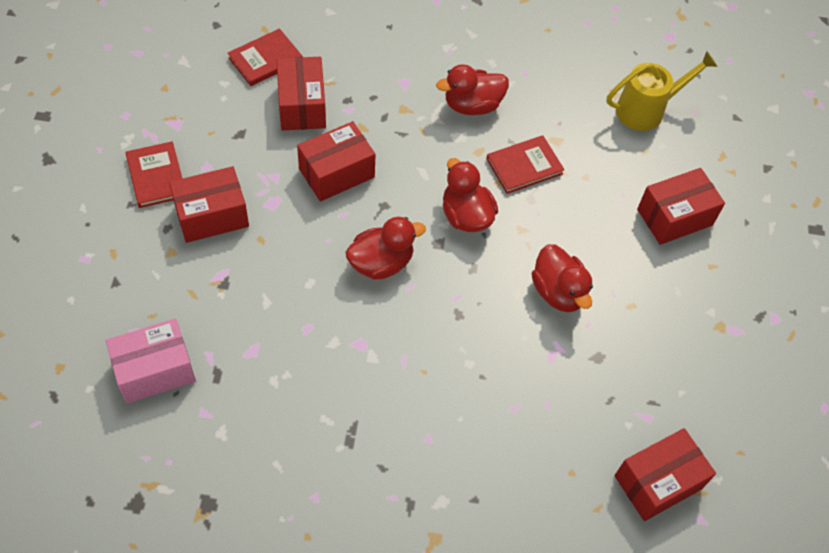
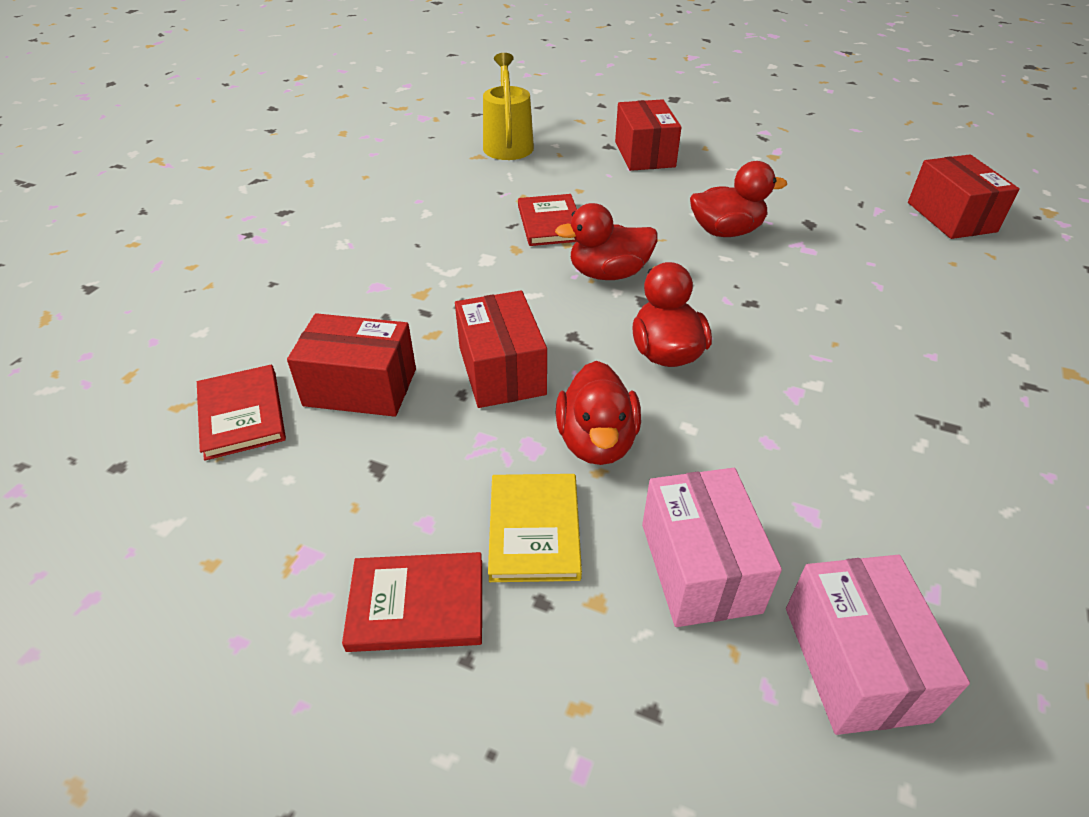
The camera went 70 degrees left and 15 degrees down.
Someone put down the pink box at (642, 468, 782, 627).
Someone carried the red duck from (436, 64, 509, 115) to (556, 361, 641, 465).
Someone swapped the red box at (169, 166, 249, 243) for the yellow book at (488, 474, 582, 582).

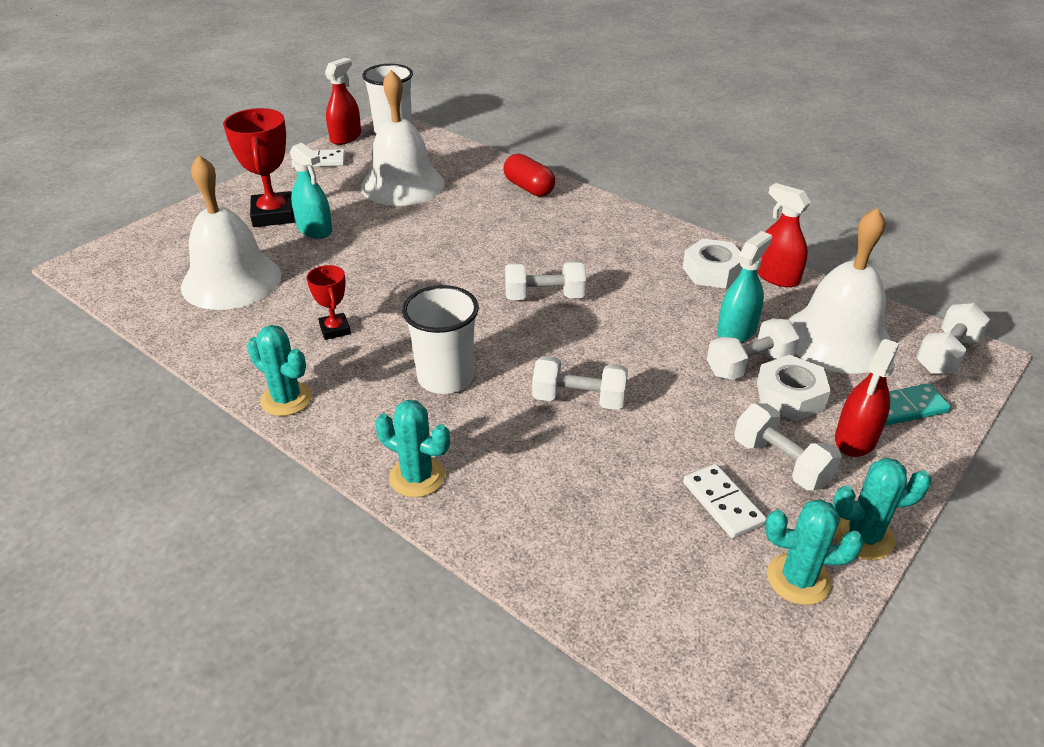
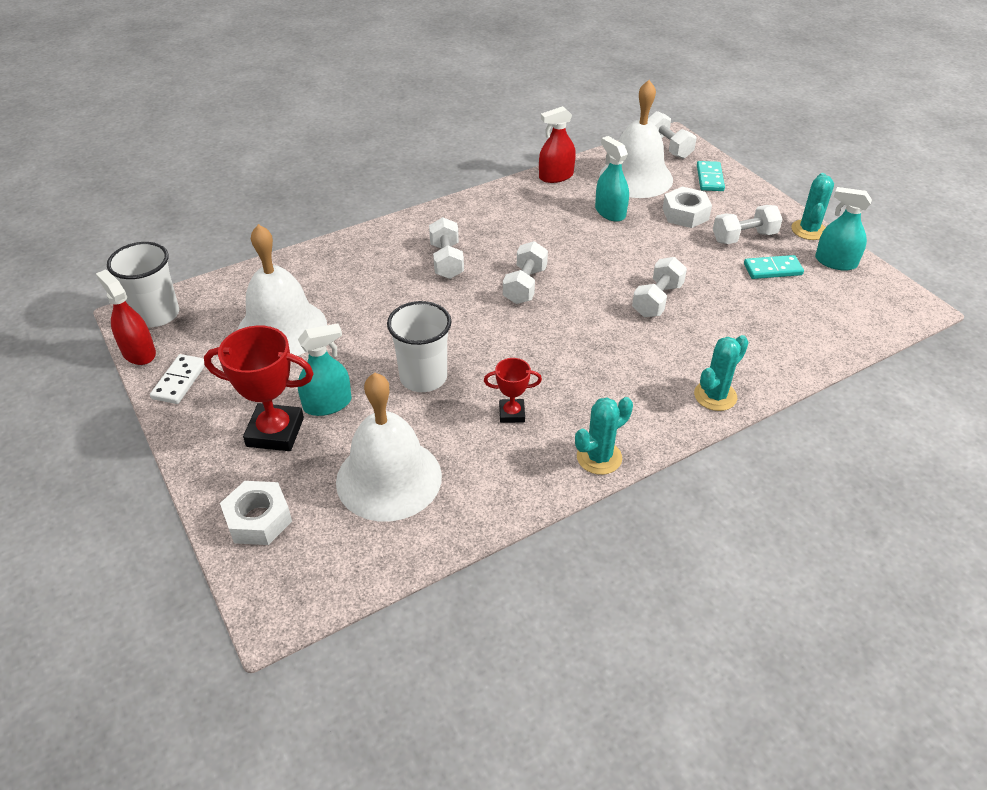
The camera went 70 degrees left and 5 degrees up.
Someone took away the red capsule at (503, 153, 555, 197).
Someone took away the red spray bottle at (835, 339, 899, 457).
Someone carried the white cup from (402, 285, 479, 394) to (387, 301, 451, 392).
Someone carried the white nut from (683, 238, 742, 288) to (220, 481, 292, 545).
Someone carried the white dumbbell from (707, 318, 800, 380) to (429, 217, 464, 279).
Someone swapped the turquoise cactus at (765, 499, 864, 605) for the turquoise spray bottle at (815, 187, 872, 271).
Someone repainted the white domino at (683, 464, 767, 539), which became the turquoise domino at (744, 255, 804, 279).

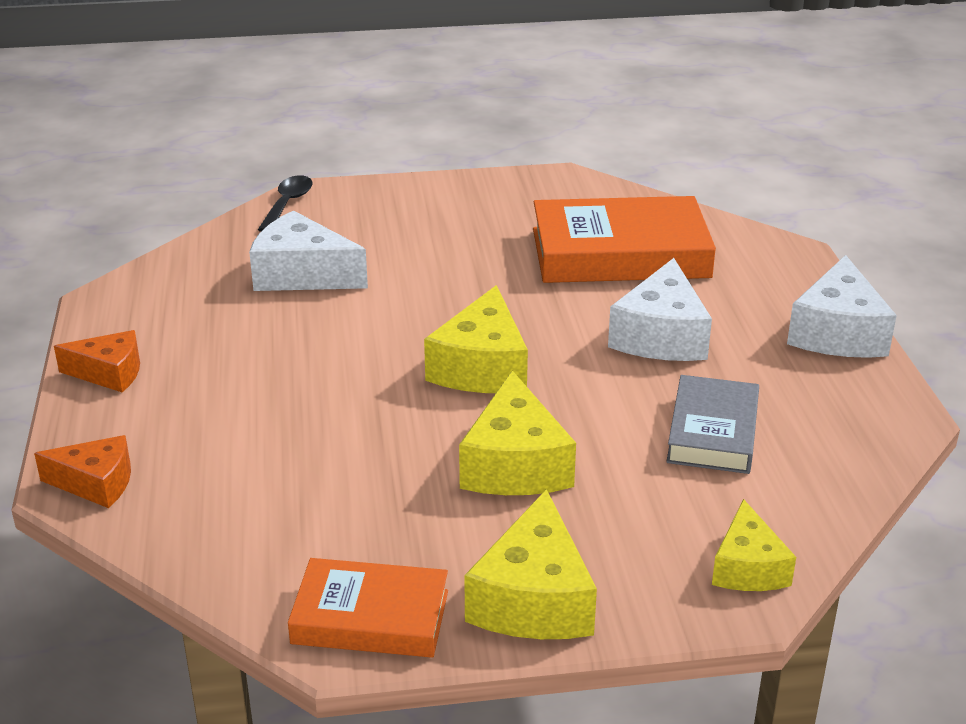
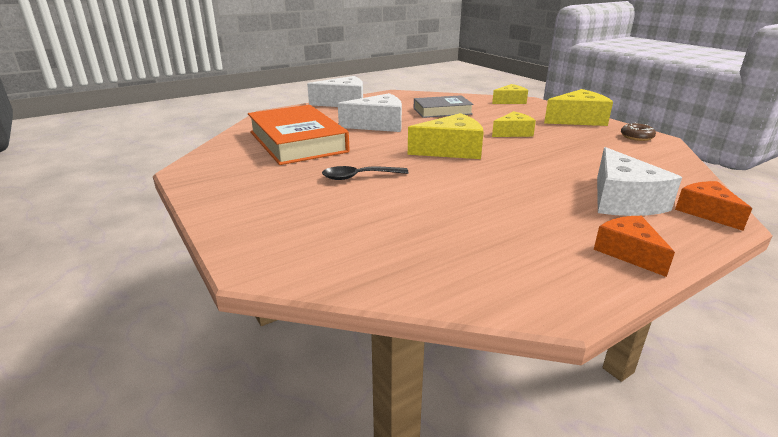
The camera went 115 degrees left and 5 degrees down.
Someone carried the white cheese from (249, 211, 368, 291) to (597, 147, 682, 216).
Someone carried the black spoon from (258, 175, 313, 232) to (322, 166, 408, 180).
Someone swapped the orange book at (288, 558, 448, 658) for the brown donut at (621, 123, 656, 141).
Someone scaled the yellow cheese at (459, 370, 576, 495) by 0.64.

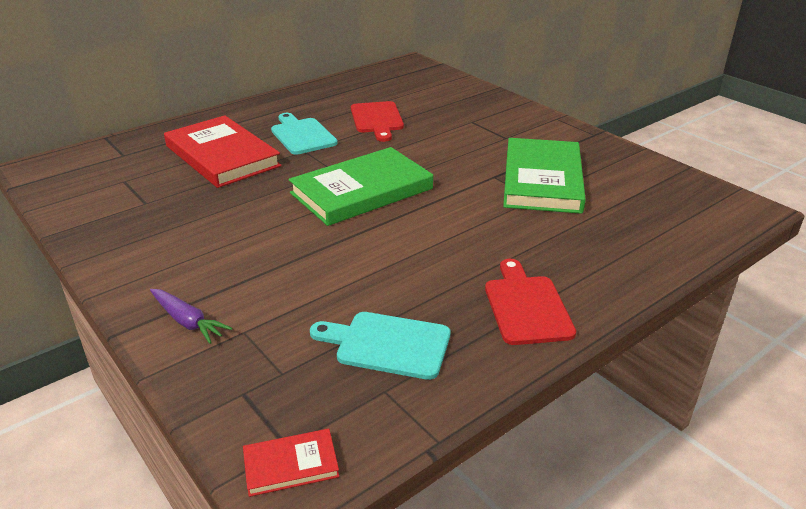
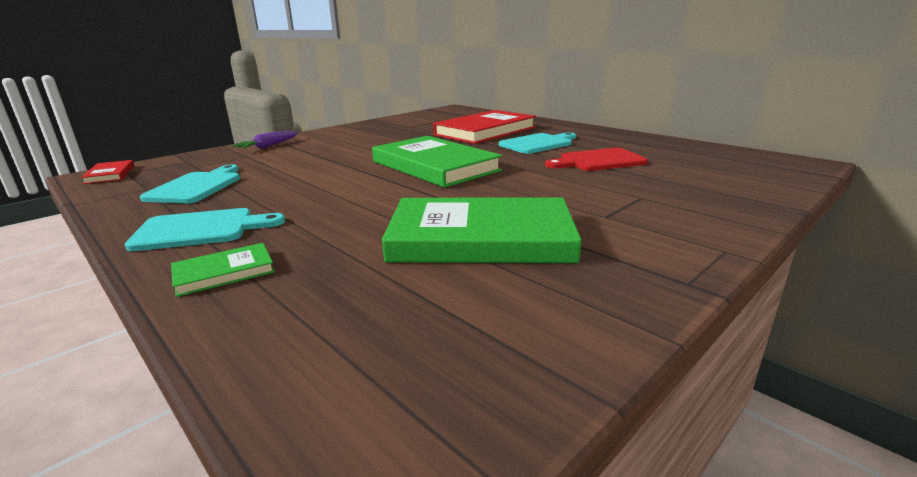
The camera went 85 degrees right and 10 degrees down.
Someone put down the green book at (171, 243, 275, 297).
Someone repainted the red cutting board at (485, 259, 576, 345), which became the turquoise cutting board at (125, 208, 285, 251).

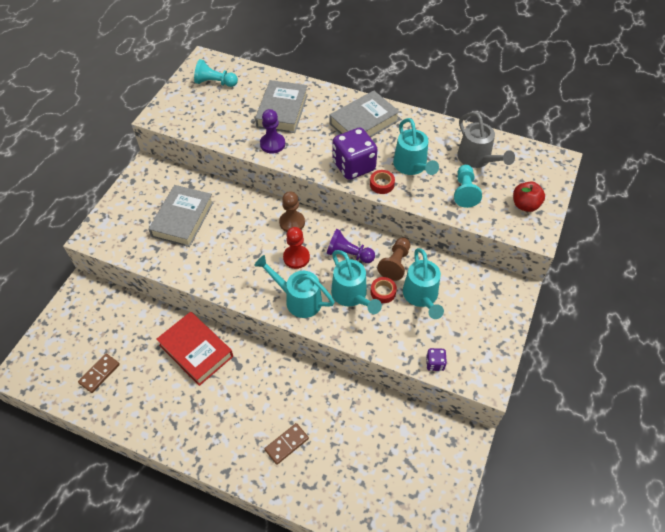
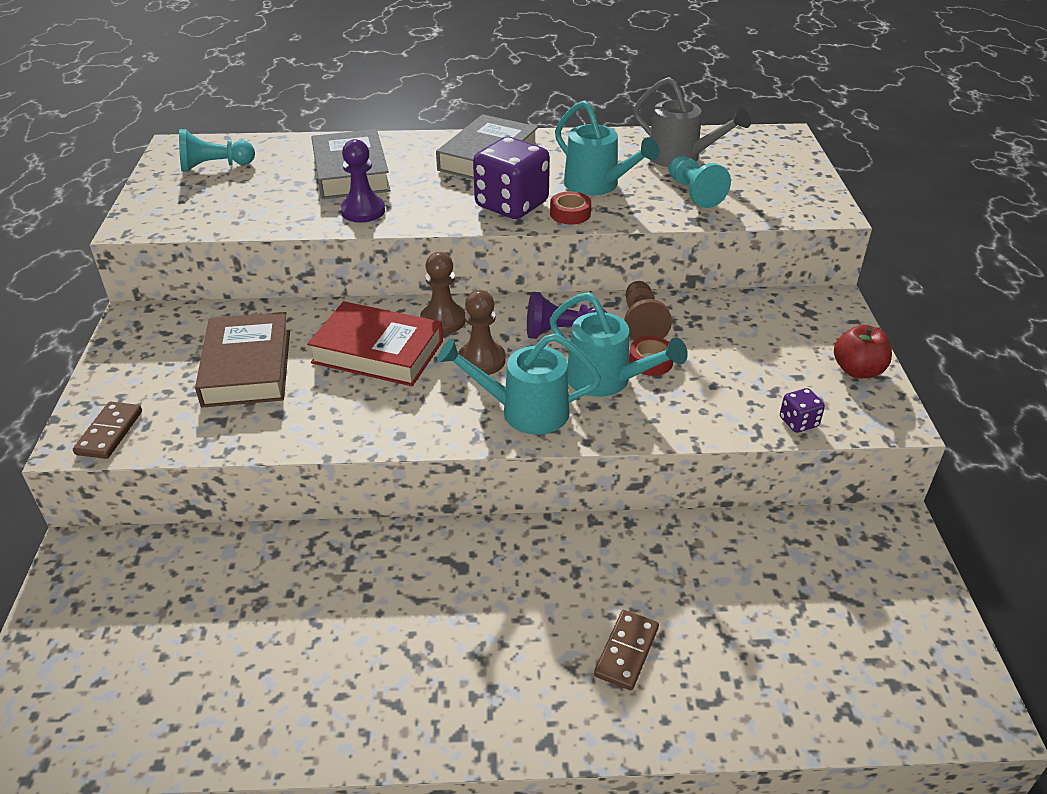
The camera went 25 degrees left and 15 degrees down.
Someone took away the turquoise watering can at (403, 248, 444, 319).
Someone carried the brown domino from (78, 354, 120, 393) to (73, 402, 142, 459).
Someone carried the red book from (156, 312, 233, 386) to (307, 301, 443, 386).
Someone carried the red apple from (513, 181, 545, 212) to (834, 325, 892, 378).
Someone repainted the grey book at (148, 185, 214, 247), which became the brown book at (195, 312, 290, 408).
Someone repainted the red pawn at (283, 227, 310, 269), which became the brown pawn at (458, 290, 506, 375).

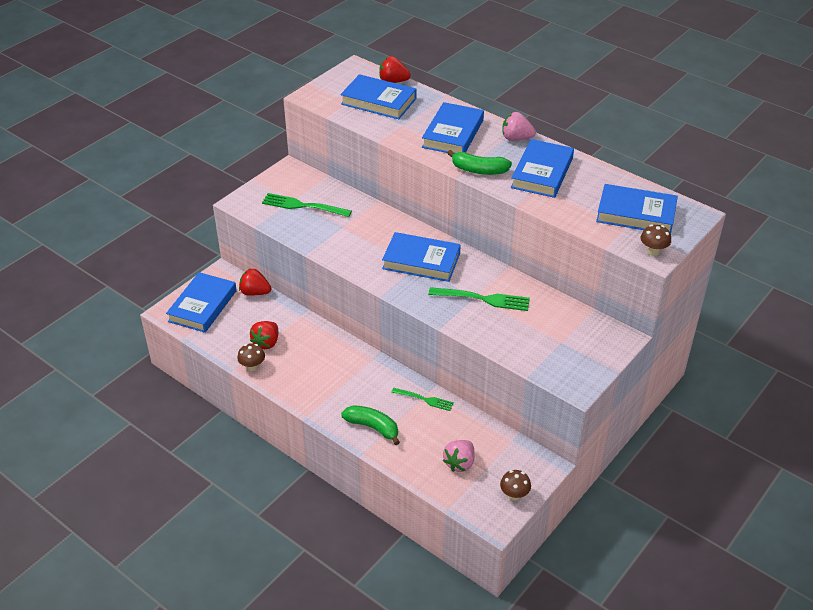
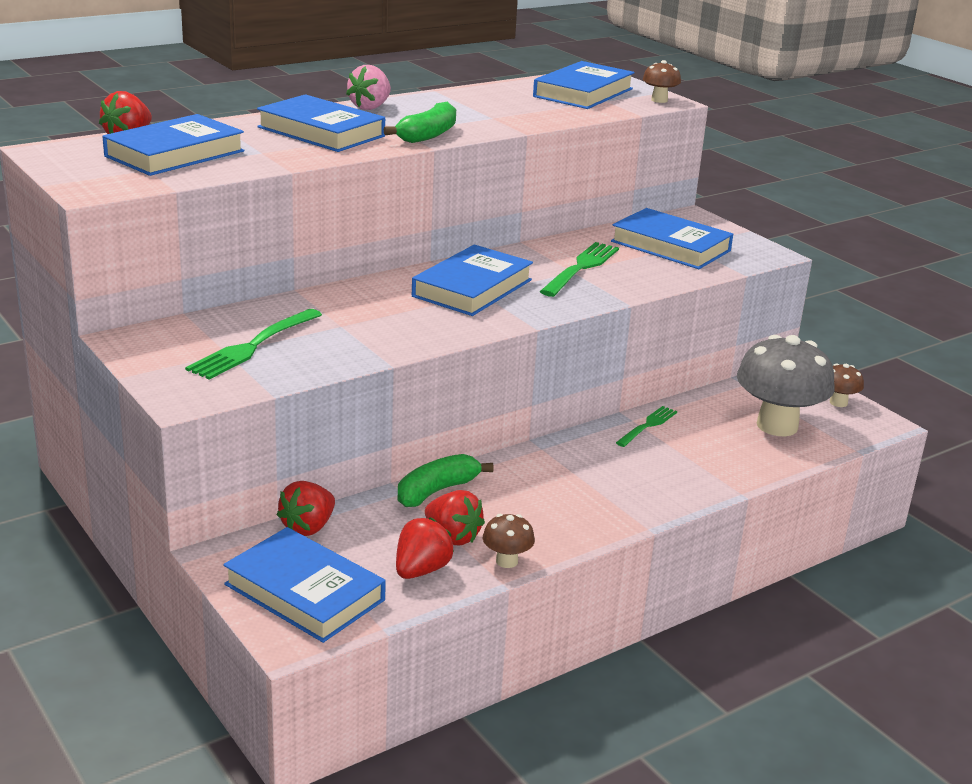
The camera went 75 degrees left and 15 degrees down.
Someone put down the red strawberry at (396, 517, 454, 579).
Someone carried the green banana from (341, 405, 400, 445) to (398, 454, 493, 507).
Someone carried the blue book from (511, 139, 574, 198) to (611, 208, 733, 269).
Someone swapped the pink strawberry at (443, 440, 475, 472) for the grey mushroom at (737, 335, 835, 436).

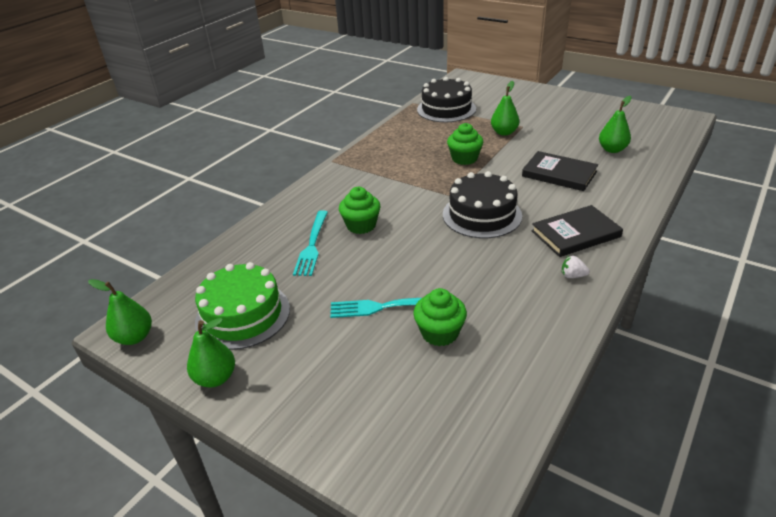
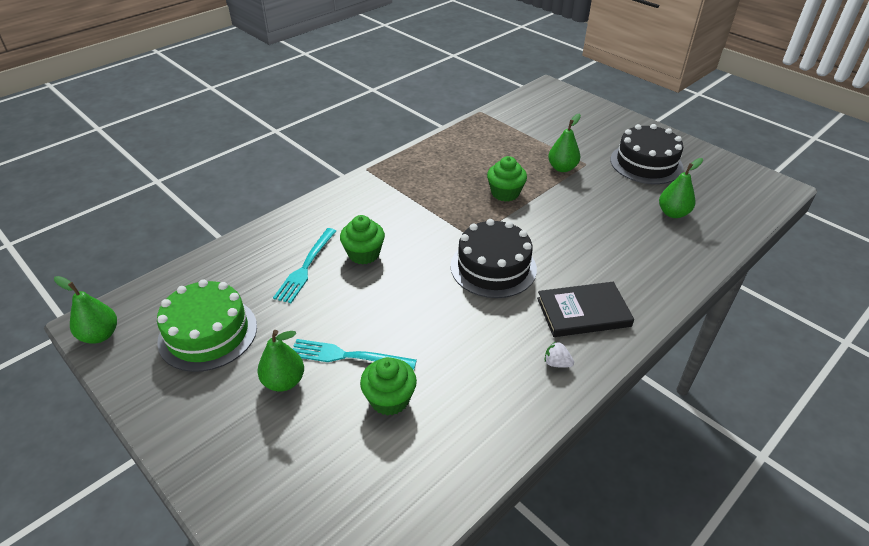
The camera went 10 degrees right and 5 degrees up.
Someone took away the black book at (522, 151, 598, 191).
Someone carried the green pear from (187, 318, 235, 387) to (258, 330, 304, 392).
Someone carried the black cake from (417, 77, 476, 122) to (610, 124, 684, 184).

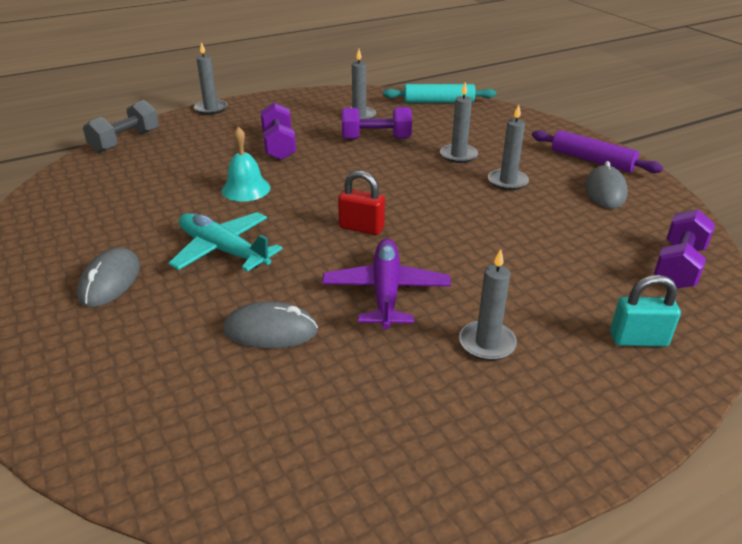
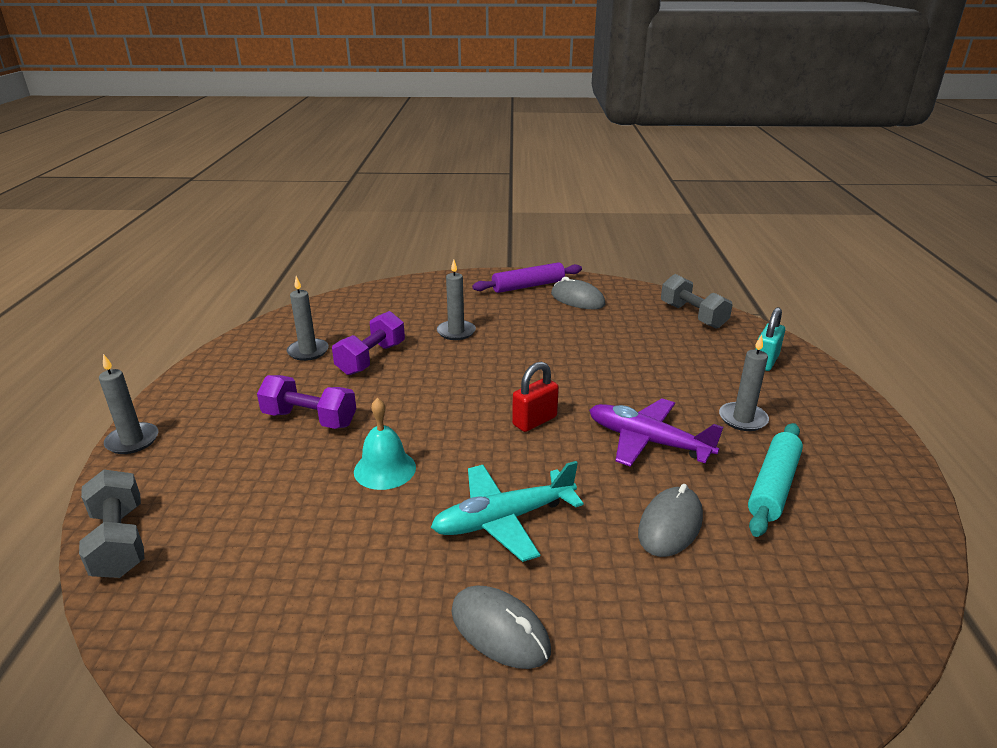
The camera went 60 degrees left and 5 degrees down.
Someone took away the grey candle at (488, 105, 529, 190).
Someone carried the turquoise rolling pin from (383, 84, 496, 103) to (748, 423, 803, 537).
Someone repainted the purple dumbbell at (654, 209, 715, 288), which became the grey dumbbell at (661, 274, 733, 329).

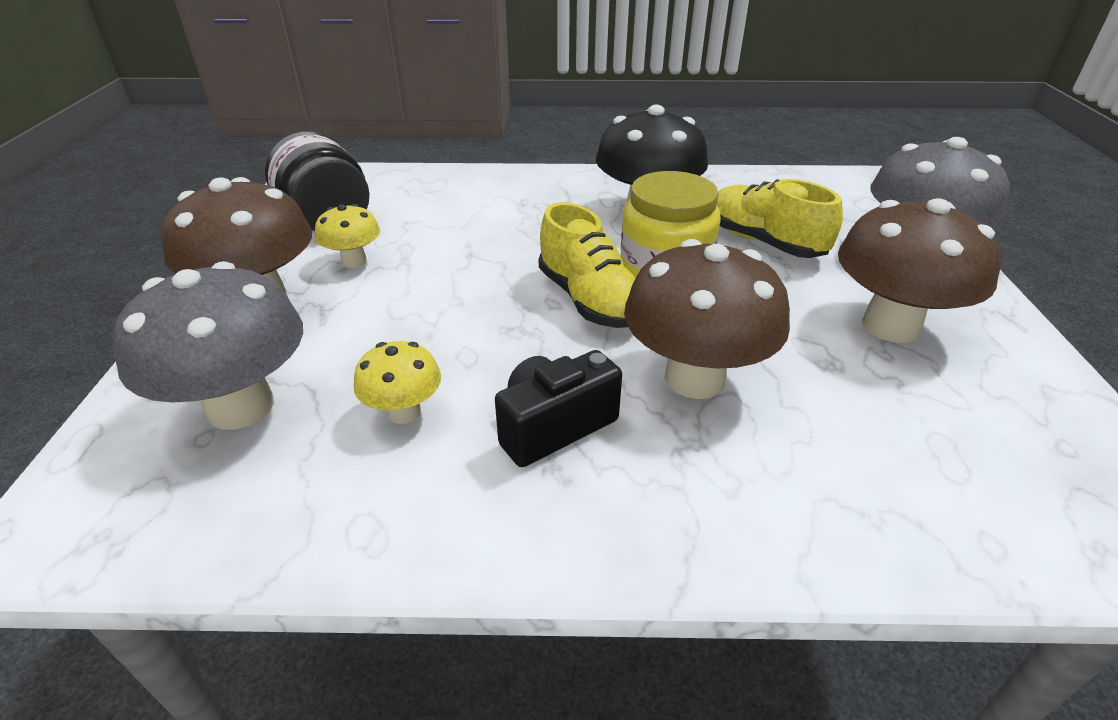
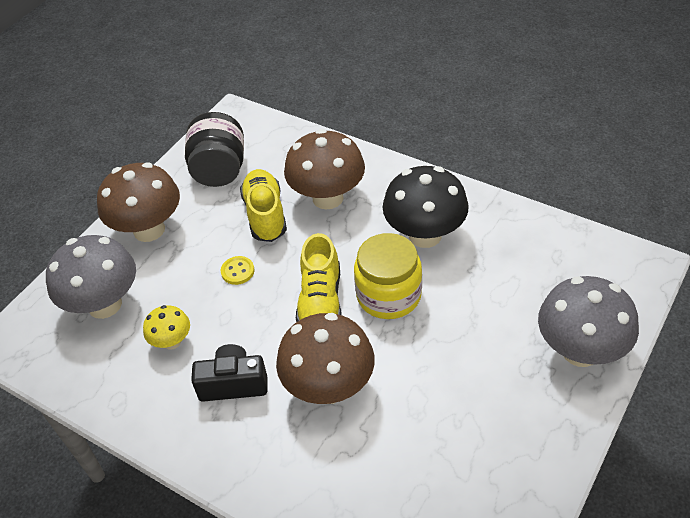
The camera went 35 degrees right and 10 degrees up.
Someone took away the yellow mushroom at (315, 204, 380, 268).
Someone put down the yellow button at (221, 256, 254, 285).
Someone carried the yellow shoe from (717, 179, 843, 258) to (240, 169, 287, 242).
Someone carried the brown mushroom from (838, 198, 1001, 343) to (284, 129, 365, 210).

